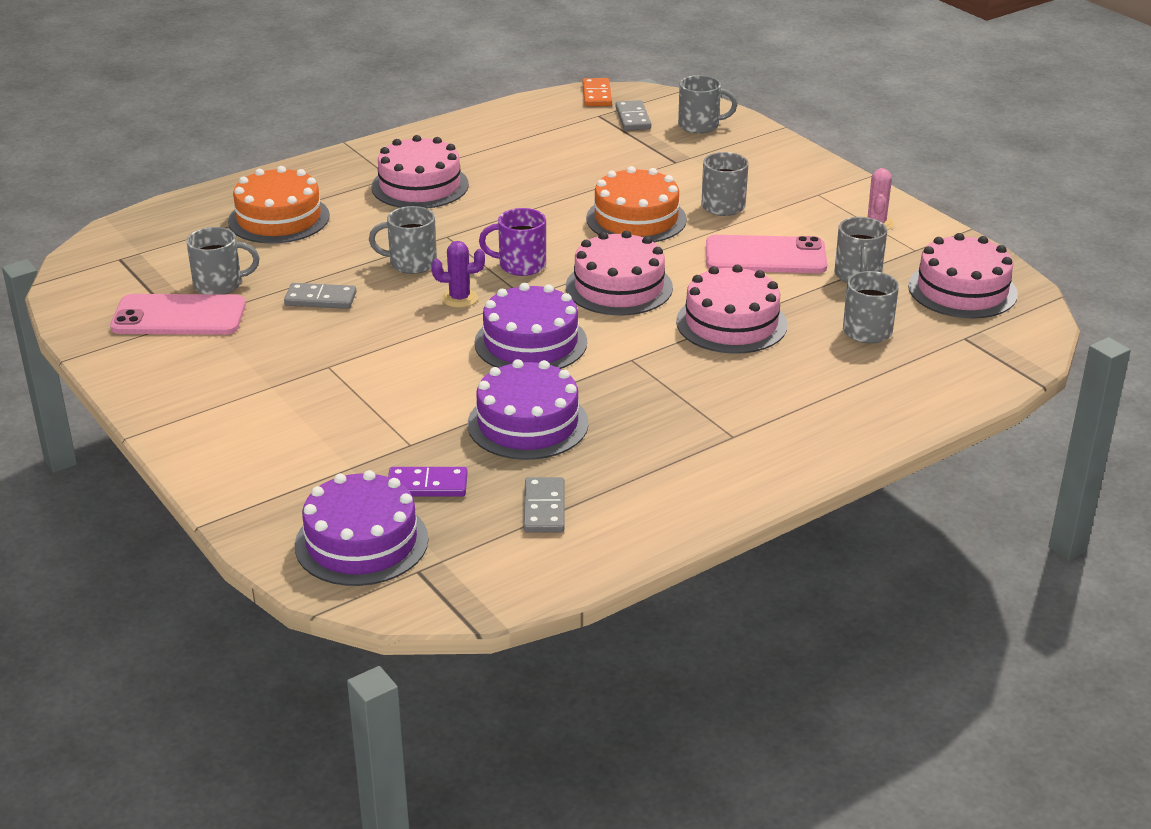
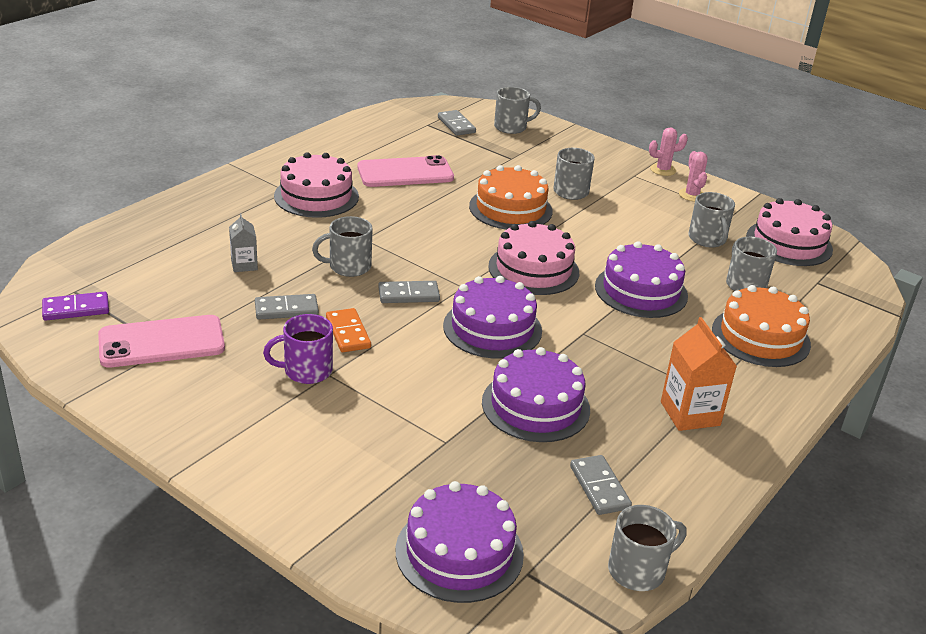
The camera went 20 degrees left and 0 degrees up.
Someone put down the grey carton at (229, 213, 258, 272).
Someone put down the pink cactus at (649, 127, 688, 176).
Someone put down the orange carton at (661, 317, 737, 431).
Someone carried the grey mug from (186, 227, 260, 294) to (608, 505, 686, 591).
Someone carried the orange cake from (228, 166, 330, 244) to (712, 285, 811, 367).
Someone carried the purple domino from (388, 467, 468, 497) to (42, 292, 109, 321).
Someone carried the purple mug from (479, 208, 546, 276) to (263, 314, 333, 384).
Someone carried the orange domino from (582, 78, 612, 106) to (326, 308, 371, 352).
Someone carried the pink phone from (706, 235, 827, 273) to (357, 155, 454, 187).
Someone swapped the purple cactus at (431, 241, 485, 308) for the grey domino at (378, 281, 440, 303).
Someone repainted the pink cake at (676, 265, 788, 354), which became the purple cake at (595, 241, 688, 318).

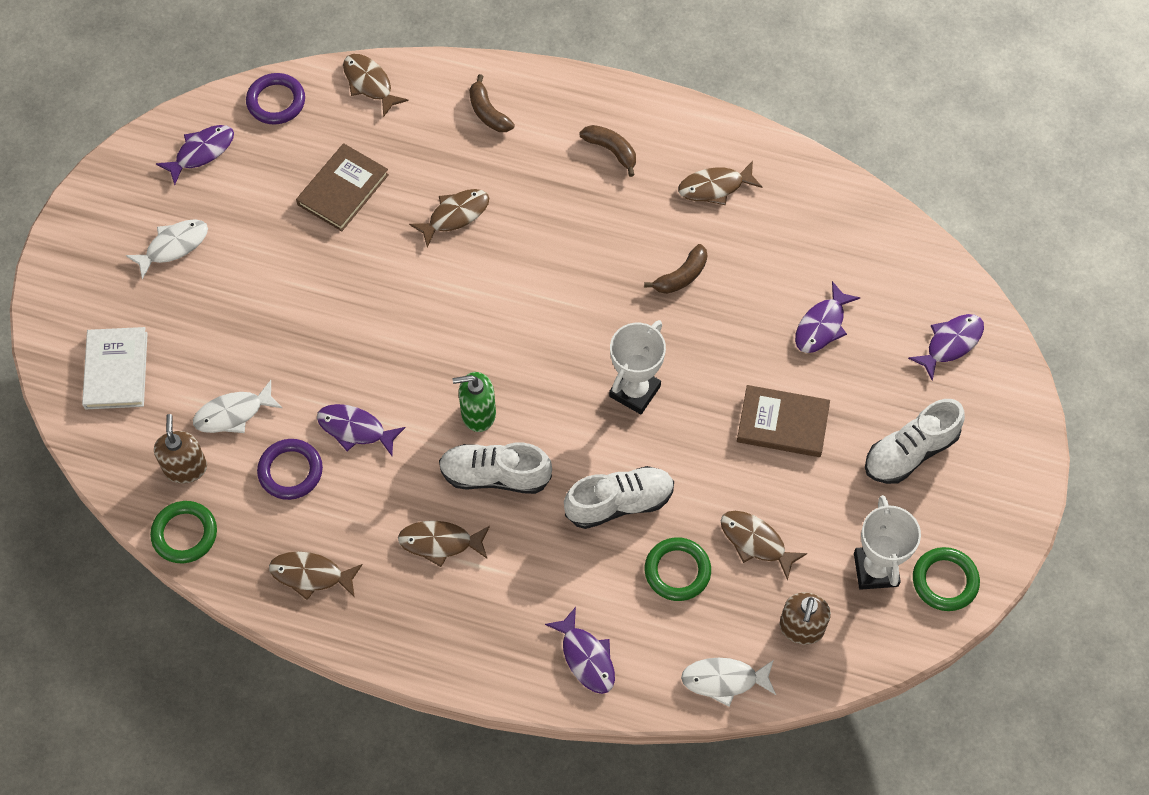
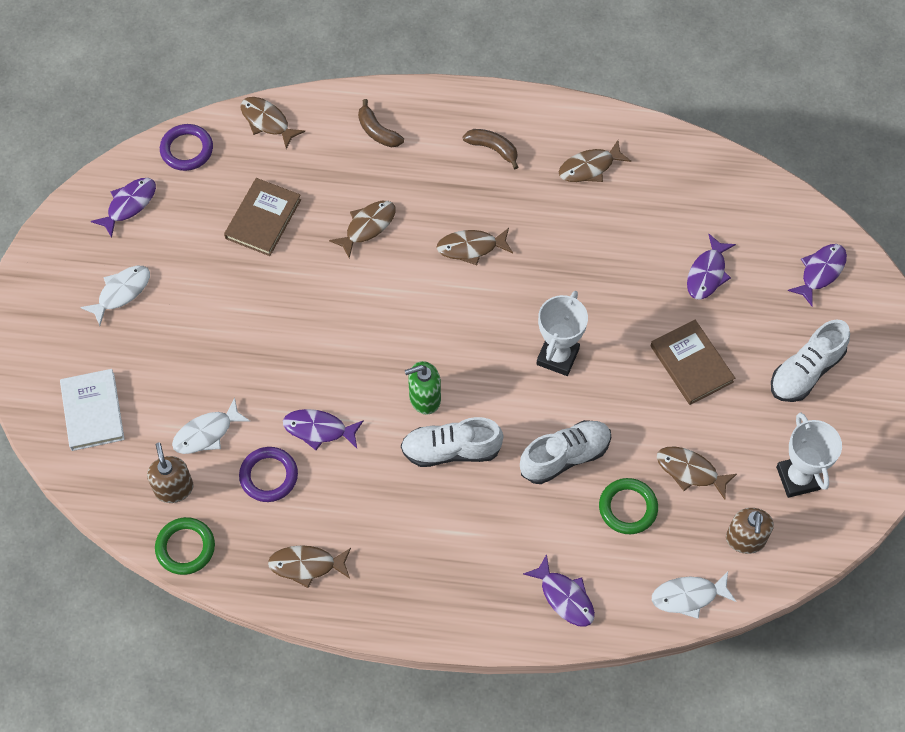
The camera went 10 degrees left and 0 degrees up.
Someone took away the brown banana at (644, 244, 707, 294).
Someone took away the green ring at (913, 547, 980, 611).
Someone carried the brown fish from (398, 521, 490, 567) to (437, 228, 513, 265).
Someone rotated the brown book at (737, 385, 830, 457) by 60 degrees clockwise.

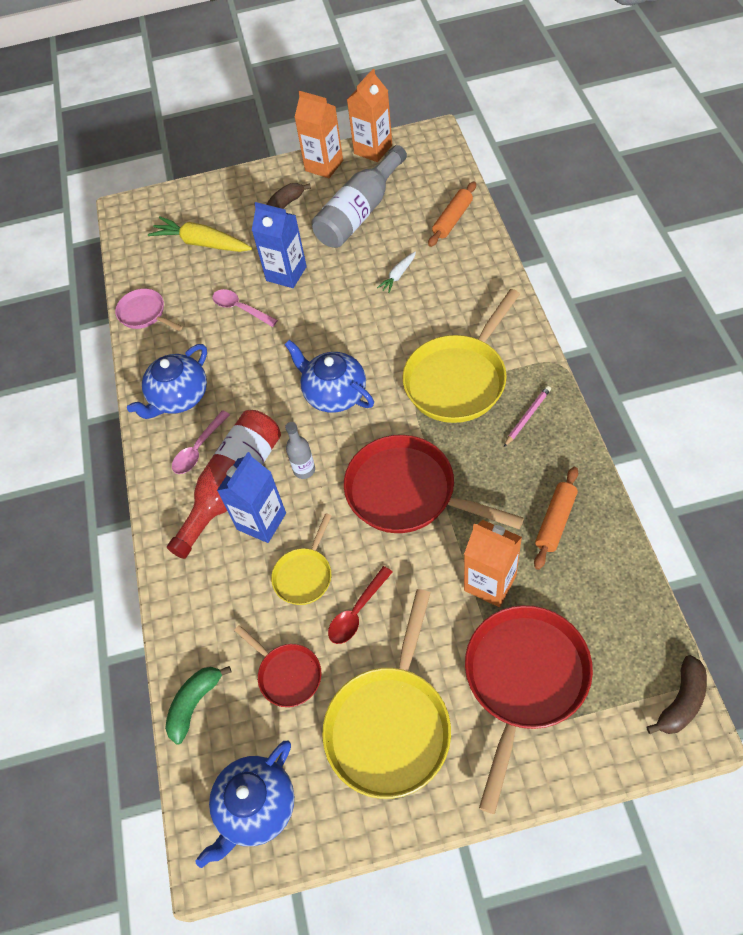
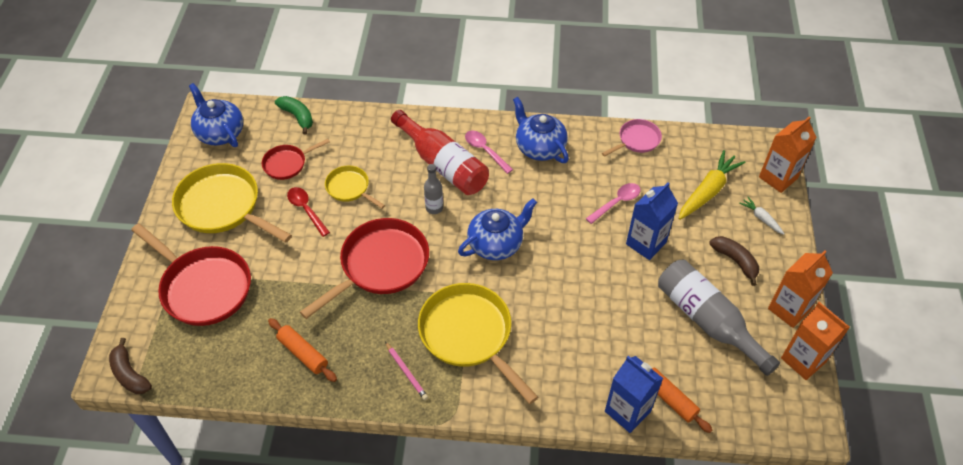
The camera went 100 degrees right and 5 degrees down.
Someone carried the blue carton from (217, 452, 286, 543) to (605, 356, 663, 433).
Someone carried the white carrot from (377, 251, 416, 293) to (739, 197, 784, 235).
Someone carried the orange carton from (464, 520, 522, 607) to (759, 116, 817, 193).

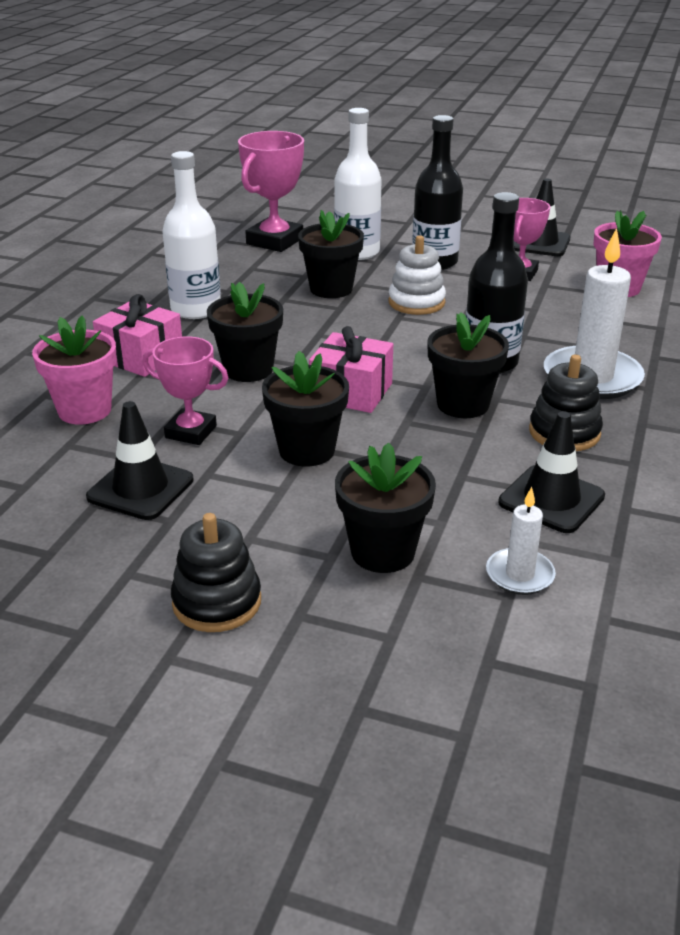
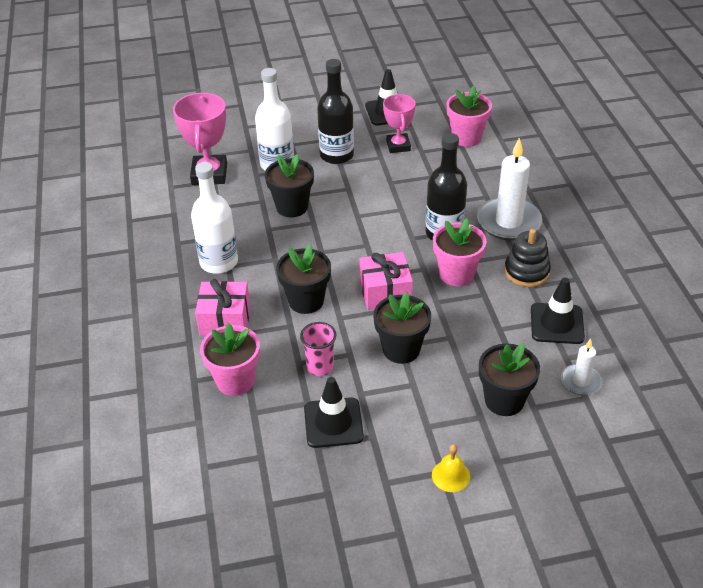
The camera went 30 degrees left and 10 degrees up.
Someone took away the white stacking toy at (388, 235, 446, 315).
Someone swapped the pink trophy at (143, 337, 228, 445) for the pink cup at (300, 322, 336, 376).
Someone swapped the black stacking toy at (171, 513, 261, 632) for the yellow bell at (432, 444, 470, 492).
Someone repainted the black flower pot at (427, 312, 509, 418), which became the pink flower pot at (433, 219, 486, 287).

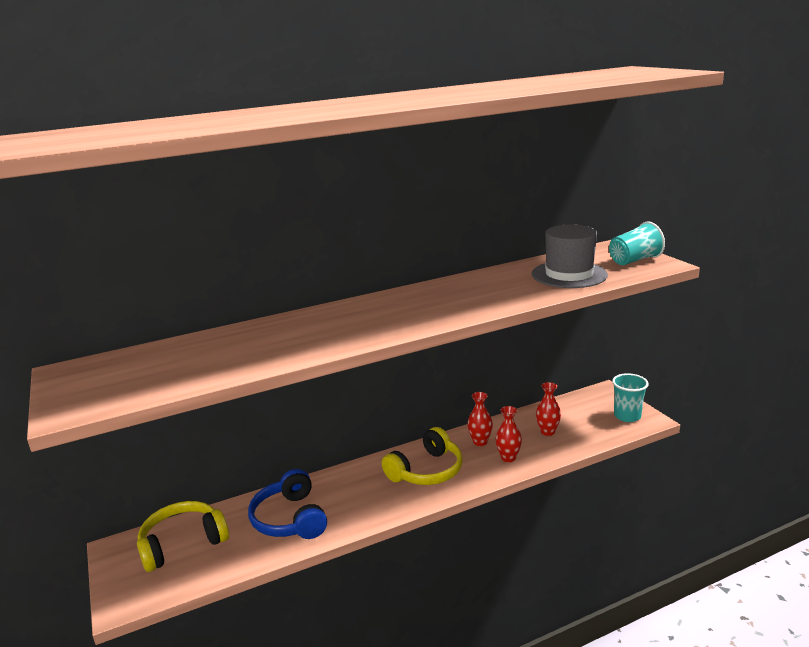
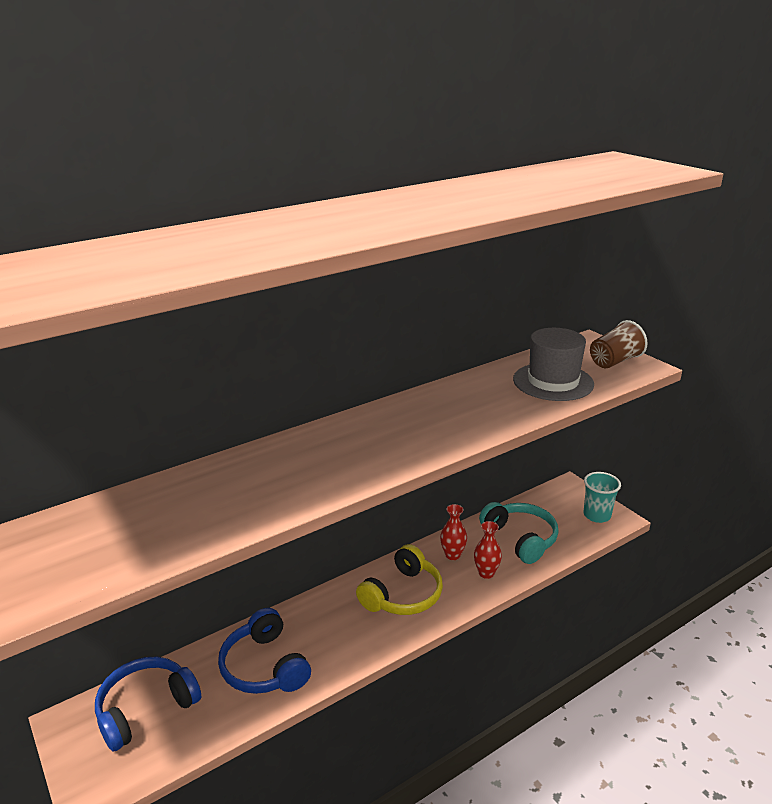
The camera went 10 degrees left and 5 degrees up.
Someone swapped the red vase at (536, 382, 561, 436) for the turquoise headphones at (479, 502, 559, 564).
Someone repainted the yellow headphones at (137, 501, 229, 572), which became the blue headphones at (95, 657, 202, 751).
Someone repainted the turquoise cup at (609, 222, 665, 265), which became the brown cup at (590, 320, 648, 368).

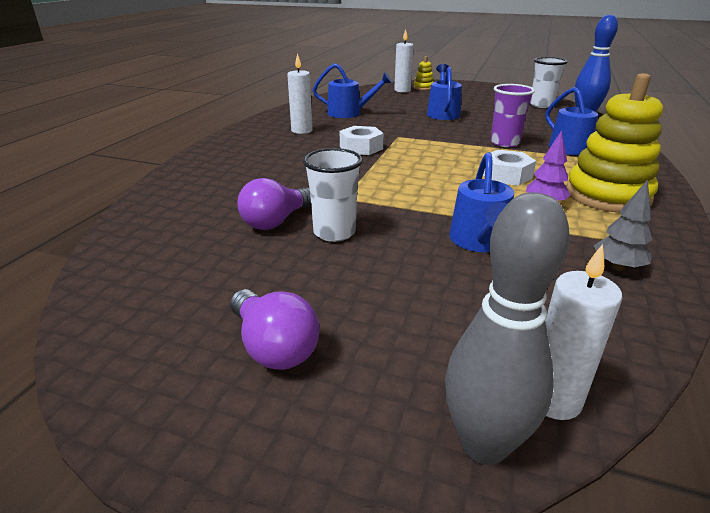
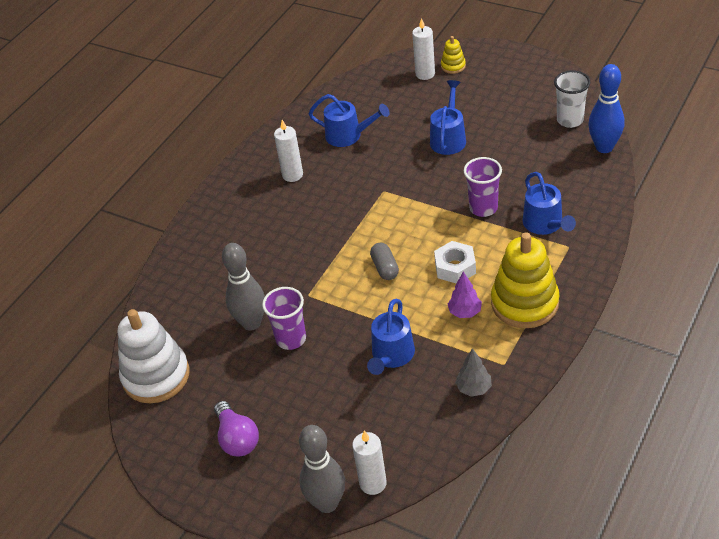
The camera went 15 degrees right and 15 degrees up.
Someone took away the white nut at (340, 126, 384, 155).
Someone put down the white stacking toy at (118, 309, 190, 403).
Someone put down the grey capsule at (370, 243, 399, 280).
Someone swapped the purple light bulb at (237, 178, 311, 230) for the grey bowling pin at (222, 243, 265, 331).
Someone repainted the white cup at (303, 148, 363, 242), which became the purple cup at (262, 287, 306, 350).

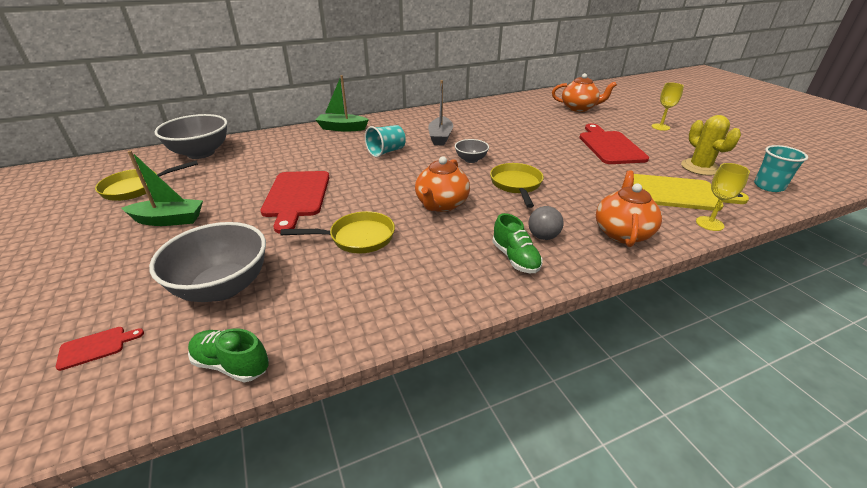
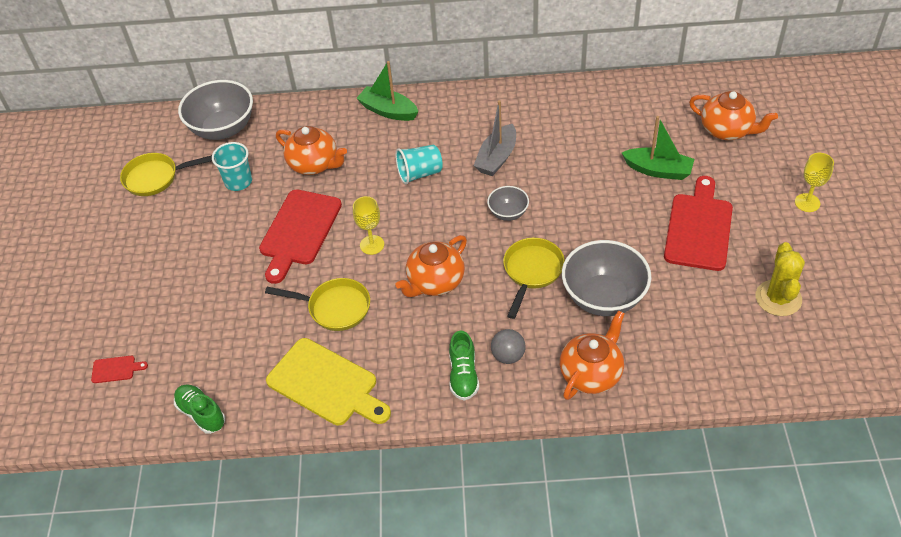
The camera went 25 degrees right and 15 degrees up.
Someone put down the orange teapot at (276, 126, 347, 175).
Someone carried the green boat from (122, 151, 203, 226) to (622, 116, 694, 180).
Someone carried the grey bowl from (149, 222, 266, 302) to (562, 240, 651, 316).
Someone carried the yellow cutting board from (633, 174, 749, 211) to (266, 338, 391, 425).
Someone carried the yellow goblet from (696, 163, 750, 231) to (353, 196, 384, 255).
Someone carried the turquoise cup from (754, 145, 808, 192) to (212, 142, 252, 191).

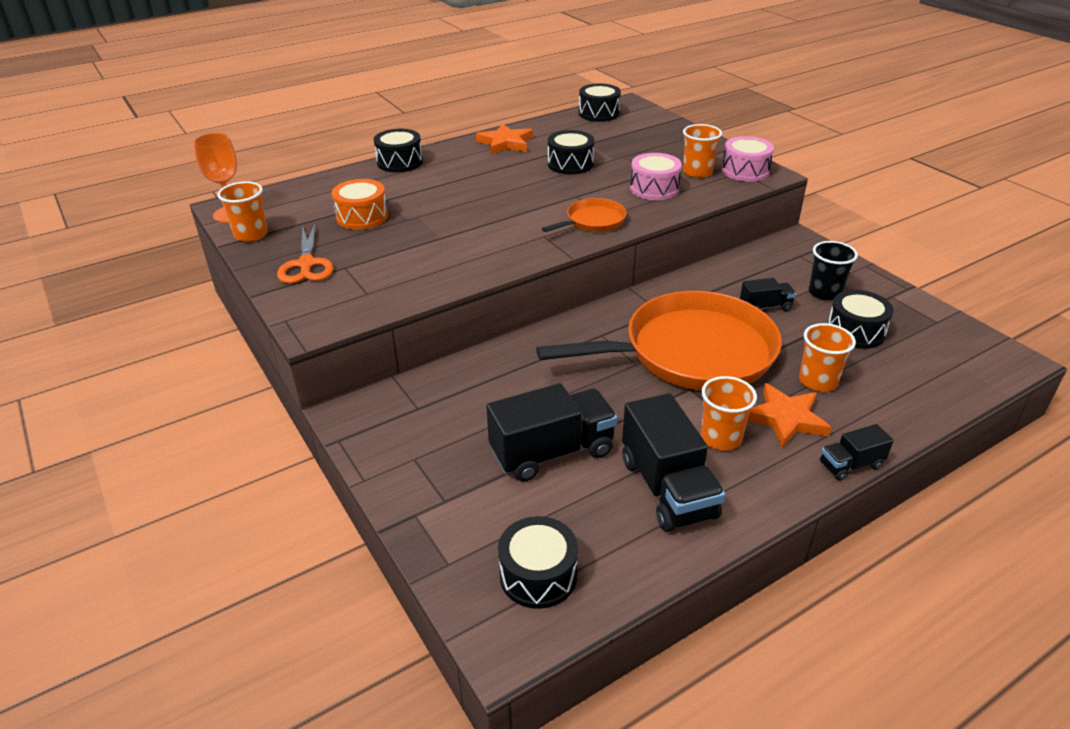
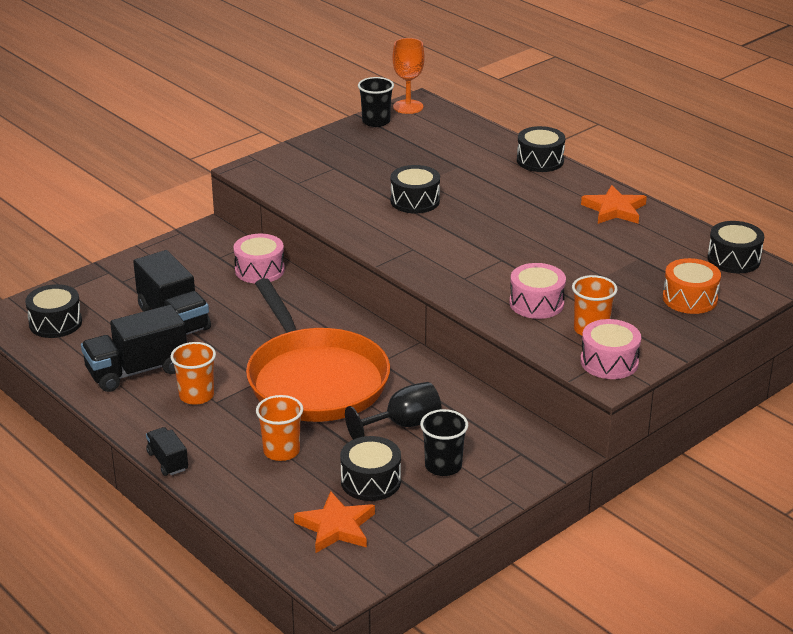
The camera went 80 degrees right and 5 degrees down.
Someone took away the orange scissors at (277, 224, 333, 284).
Someone took away the orange pan at (542, 198, 627, 232).
Someone put down the pink drum at (233, 234, 285, 284).
Someone carried the orange drum from (331, 179, 388, 230) to (663, 258, 721, 314).
Someone carried the black drum from (548, 130, 595, 174) to (391, 165, 440, 214).
Someone carried the orange star from (748, 383, 832, 448) to (294, 491, 375, 553).
Someone swapped the black truck at (740, 278, 796, 311) for the black goblet at (345, 382, 442, 440).
Someone repainted the orange cup at (217, 181, 268, 242), which became the black cup at (358, 77, 394, 127).

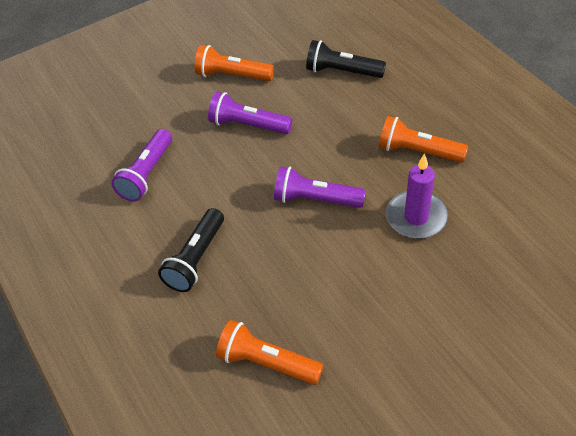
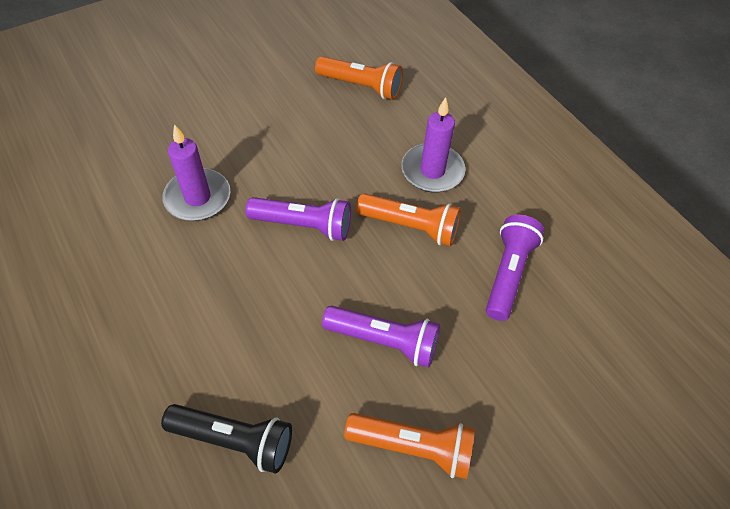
The camera went 175 degrees right and 5 degrees up.
Someone carried the orange flashlight from (379, 116, 468, 163) to (356, 193, 461, 246).
Someone swapped the black flashlight at (158, 208, 224, 292) for the purple candle at (401, 97, 466, 192).

